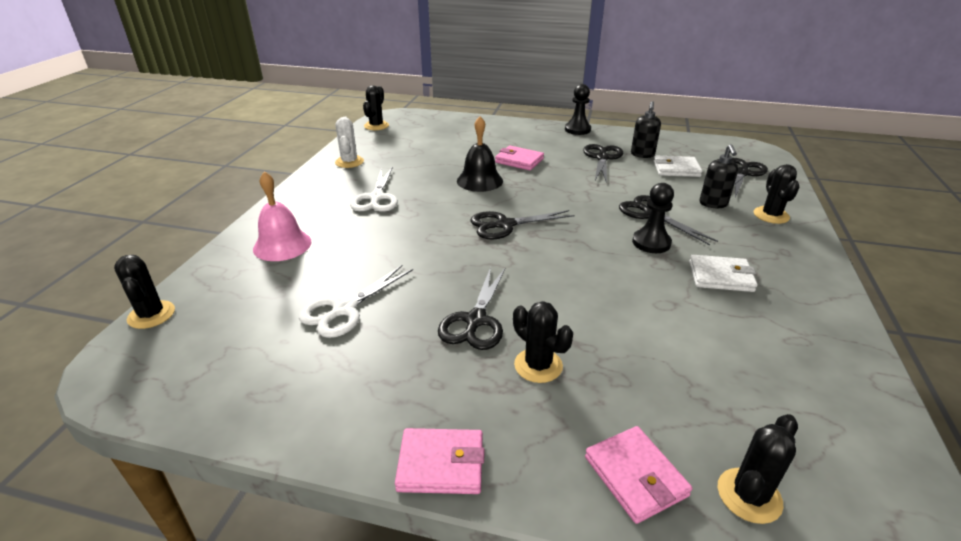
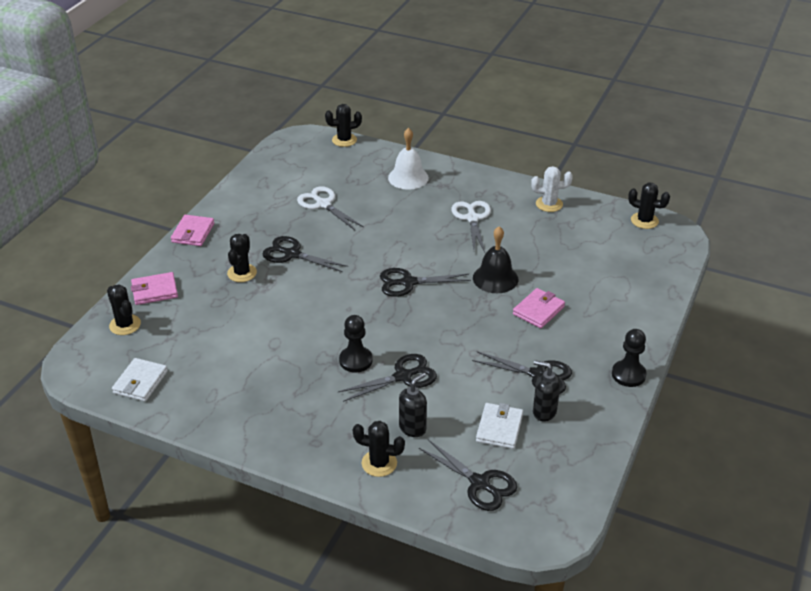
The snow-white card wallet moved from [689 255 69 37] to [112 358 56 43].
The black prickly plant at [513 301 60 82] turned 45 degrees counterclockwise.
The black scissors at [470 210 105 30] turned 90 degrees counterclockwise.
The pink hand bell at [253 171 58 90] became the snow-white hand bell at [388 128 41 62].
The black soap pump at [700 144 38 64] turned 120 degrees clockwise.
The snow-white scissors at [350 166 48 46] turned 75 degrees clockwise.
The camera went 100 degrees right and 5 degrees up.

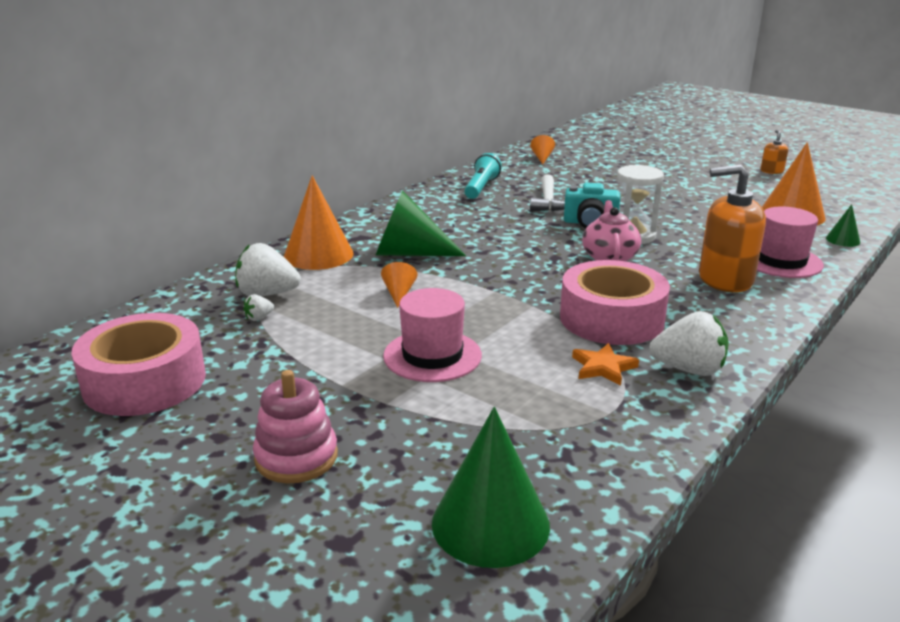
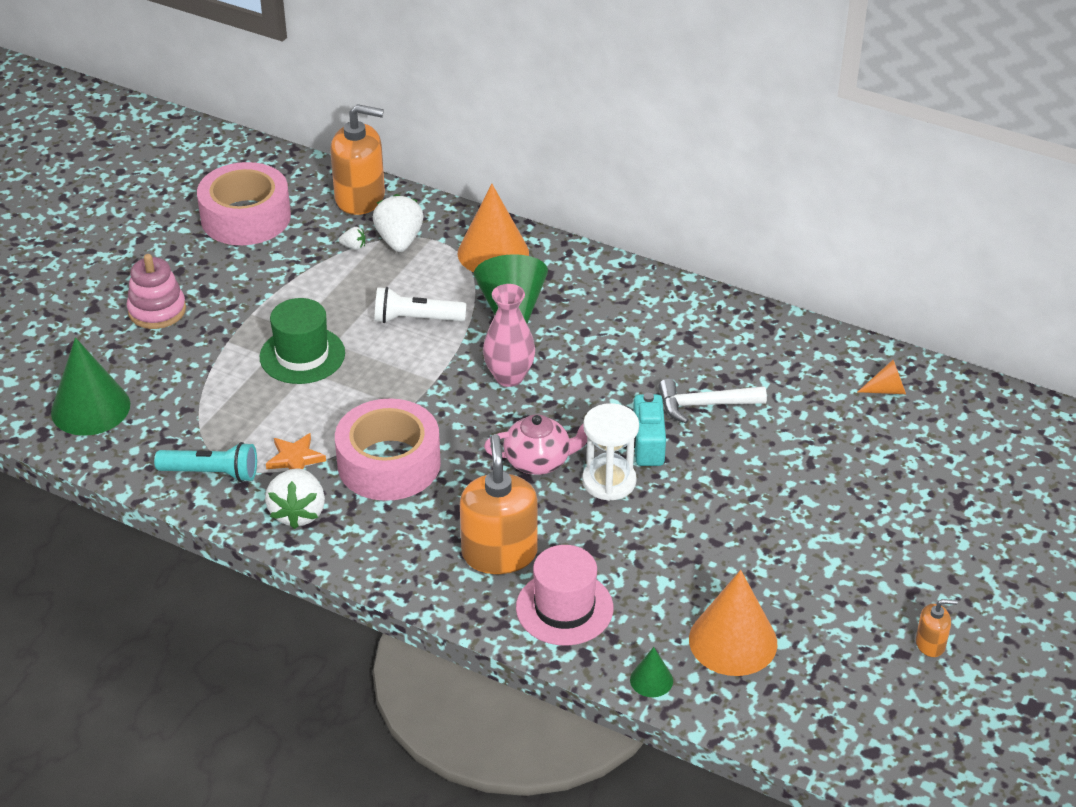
The turquoise torch moved from [464 153 38 46] to [154 442 103 40].
The pink hat at [383 288 99 94] became the leaf-green hat at [260 298 85 86].
The orange soap pump at [330 104 55 111] appeared.
The snow-white toy strawberry at [243 294 31 27] turned 150 degrees clockwise.
The orange cone shape at [381 262 36 46] was replaced by the snow-white torch at [374 287 92 36].
The pink vase at [483 284 52 103] appeared.
The camera went 80 degrees right and 15 degrees up.

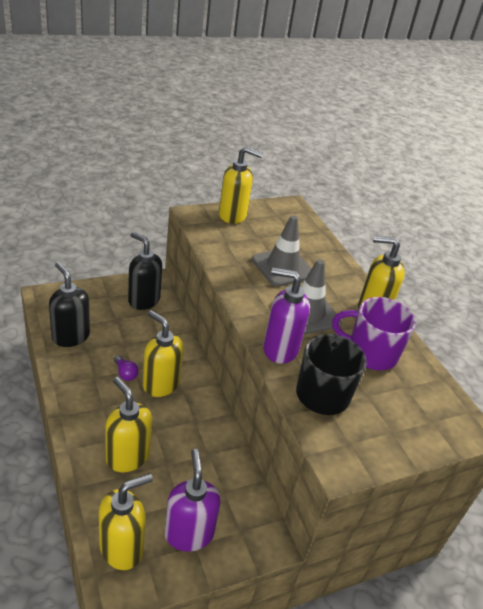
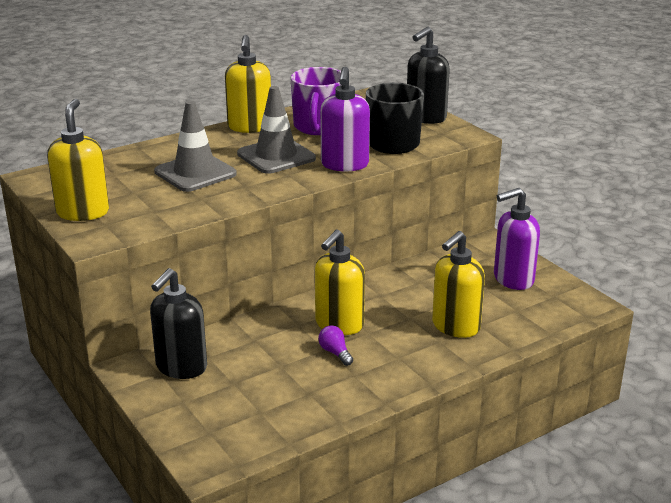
The violet bulb at [114 355 25 26] turned 75 degrees counterclockwise.
The black soap pump moved from [49 262 41 85] to [407 27 43 97].
The golden soap pump at [99 474 54 96] disappeared.
The camera went 95 degrees left and 10 degrees down.

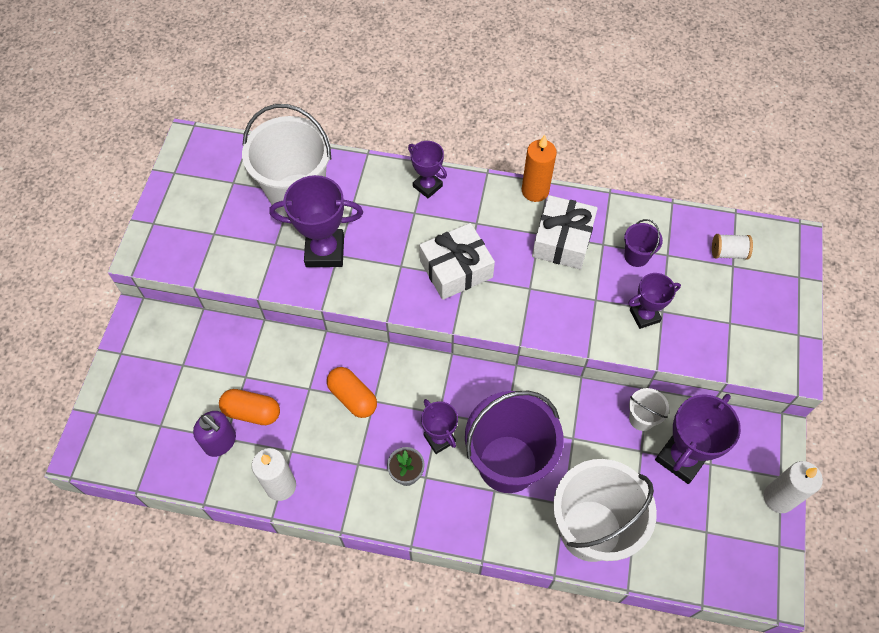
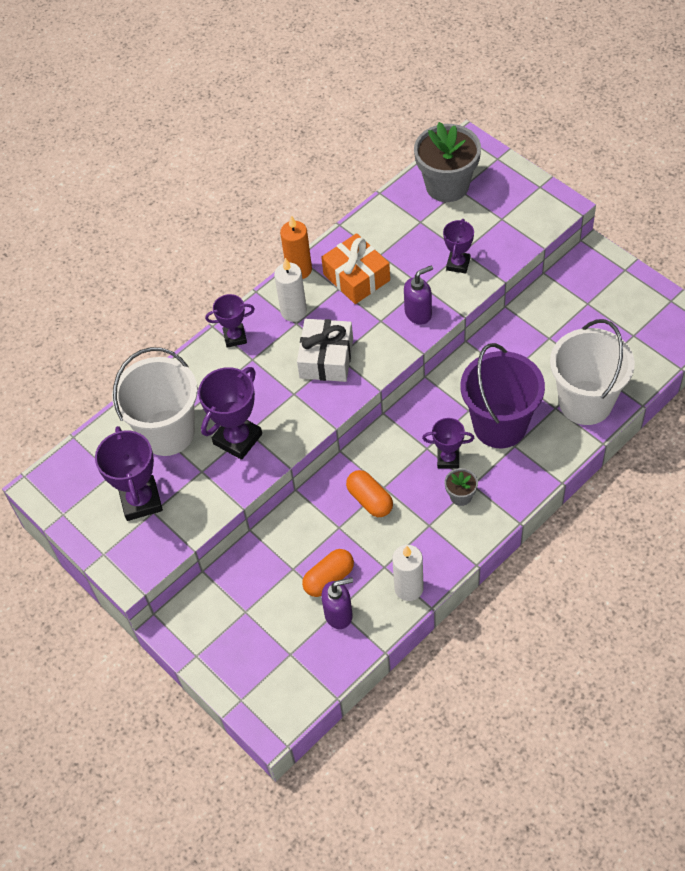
The violet award cup moved from [655 394 86 90] to [95 426 68 95].
The snow-white wax candle moved from [763 461 60 52] to [274 258 33 64].
The snow-white wrapped gift at [532 195 66 74] became the orange wrapped gift at [321 233 69 71].
The orange pill at [327 367 50 51] turned 60 degrees clockwise.
The violet soap pump at [404 265 29 60] appeared.
The snow-white spool at [712 234 41 26] was replaced by the ash-grey plant pot at [414 122 67 80].
The violet bucket at [624 219 39 48] disappeared.
The snow-white bucket at [629 388 40 43] disappeared.
The camera went 50 degrees left and 5 degrees down.

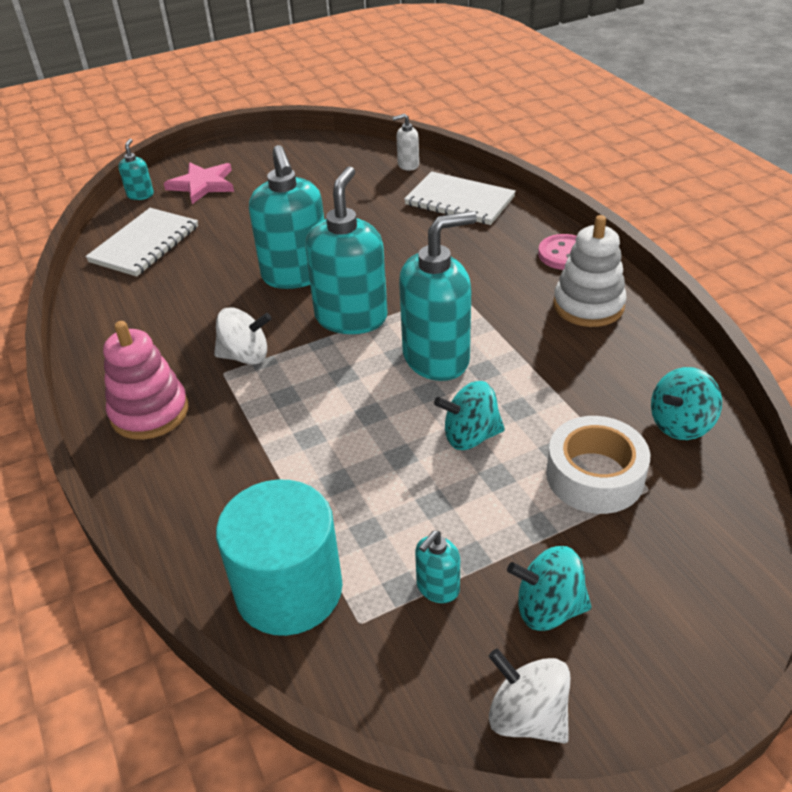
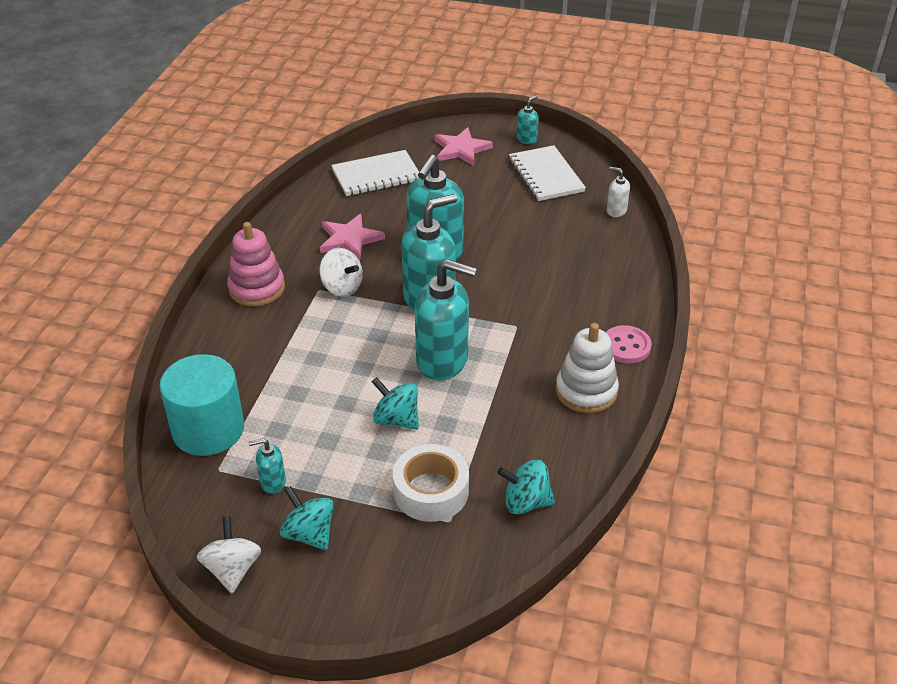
The pink five-pointed star at [320 214 65 46] appeared.
The snow-white exercise book moved from [404 171 112 54] to [509 145 77 56].
The turquoise soap pump moved from [118 139 36 61] to [516 95 23 49].
The camera went 40 degrees right and 0 degrees up.

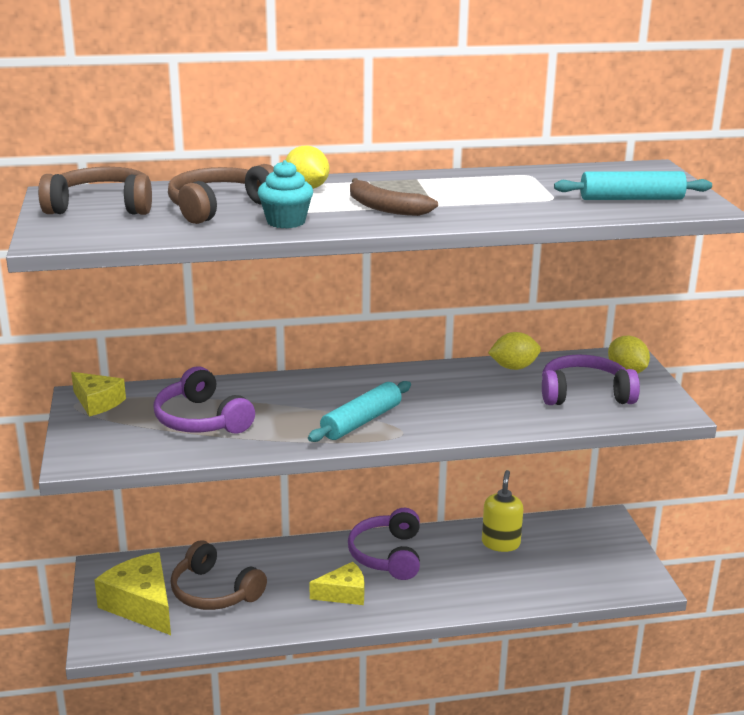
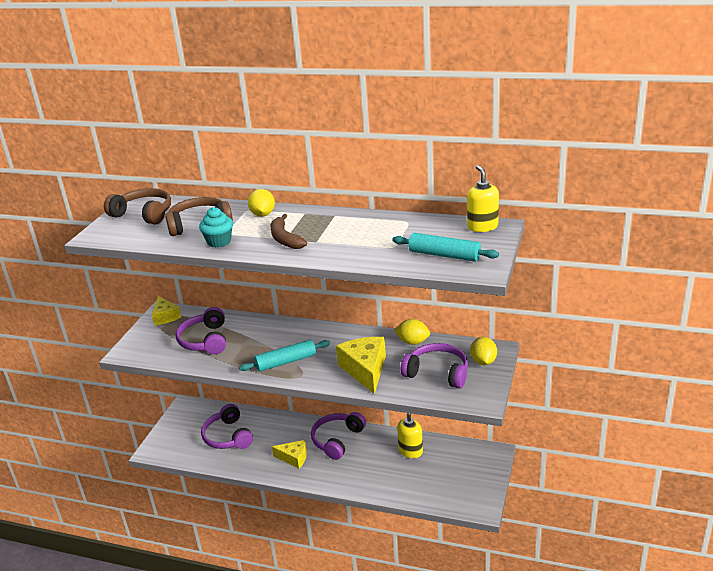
The brown over-ear headphones at [170 540 97 70] became the violet over-ear headphones at [201 404 52 45].
The golden piece of cheese moved from [94 552 77 83] to [336 337 50 57].
The golden soap pump at [467 165 32 67] appeared.
The camera went 30 degrees right and 5 degrees up.

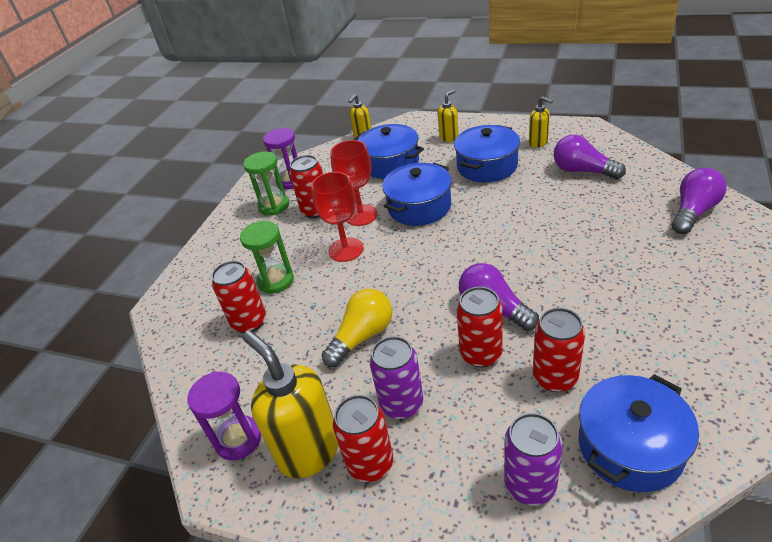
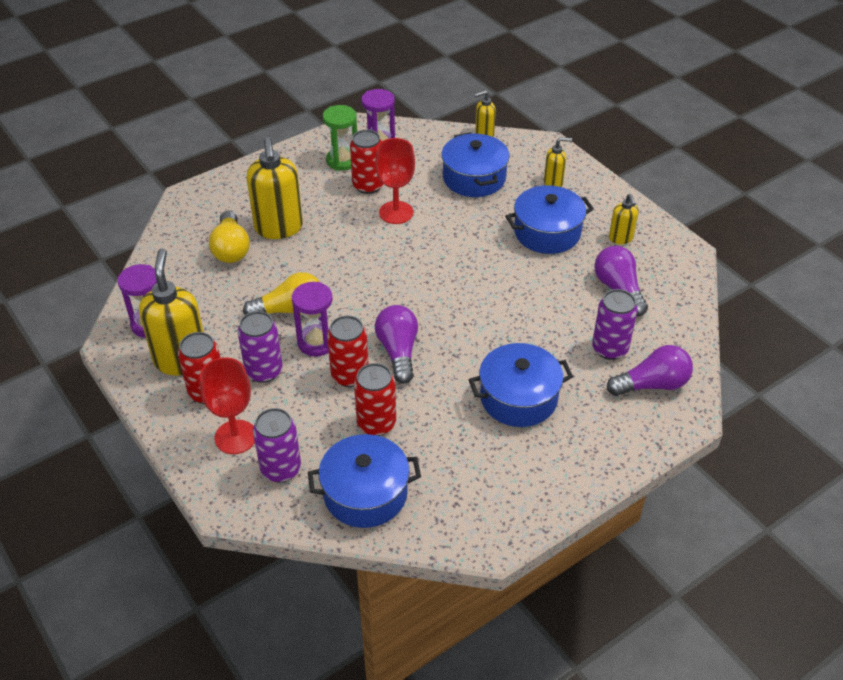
The crimson wine glass moved from [311 172 52 90] to [200 357 55 97].
The crimson tin at [212 261 54 72] was replaced by the golden bulb at [209 211 41 52].
The leaf-green sand timer at [240 221 54 73] was replaced by the golden soap pump at [246 137 57 102].
The violet sand timer at [292 282 41 74] appeared.
The cobalt stockpot moved from [382 163 70 63] to [469 343 104 84].
The violet tin at [592 289 46 71] appeared.
The camera went 30 degrees right and 5 degrees up.

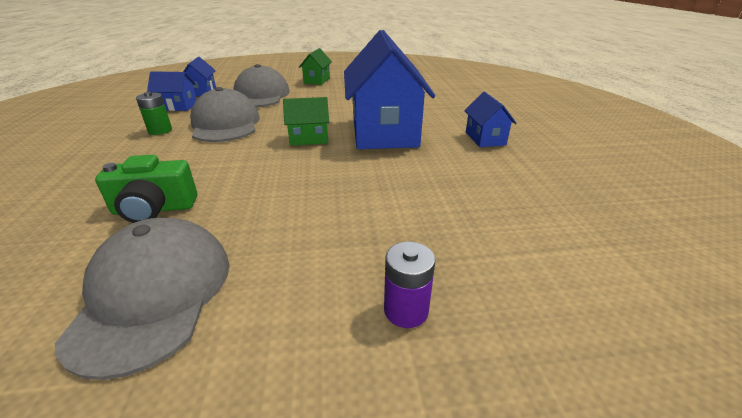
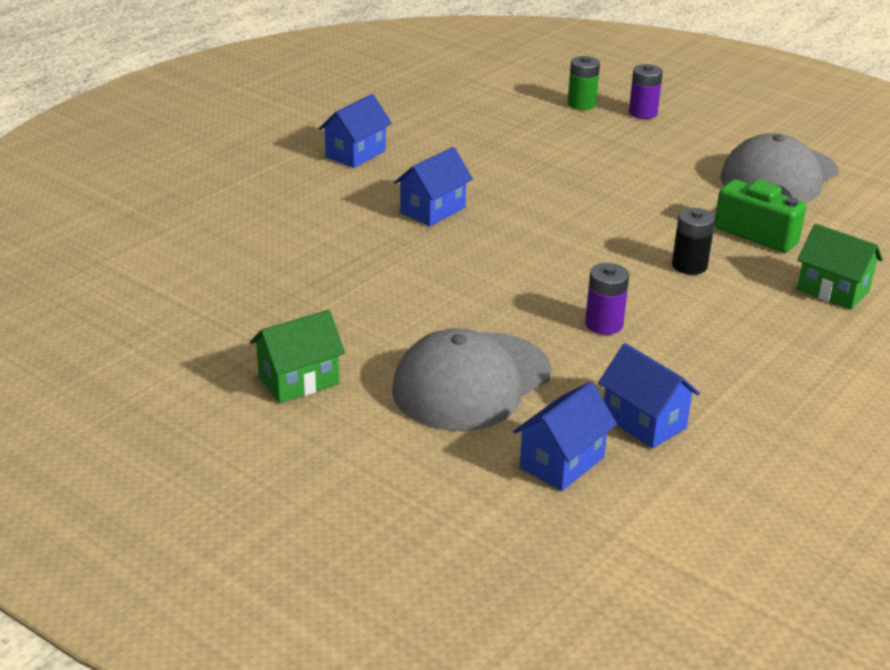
The cobalt house at [344 30 91 119] changed to 0.46 times the size.
The leaf-green battery moved from [136 92 36 43] to [568 56 32 54].
The ash-grey baseball cap at [190 87 70 55] was replaced by the violet battery at [585 263 44 72].
The black battery at [672 208 43 67] appeared.
The leaf-green house moved from [283 97 46 49] to [797 224 86 86].
The camera went 135 degrees left and 0 degrees up.

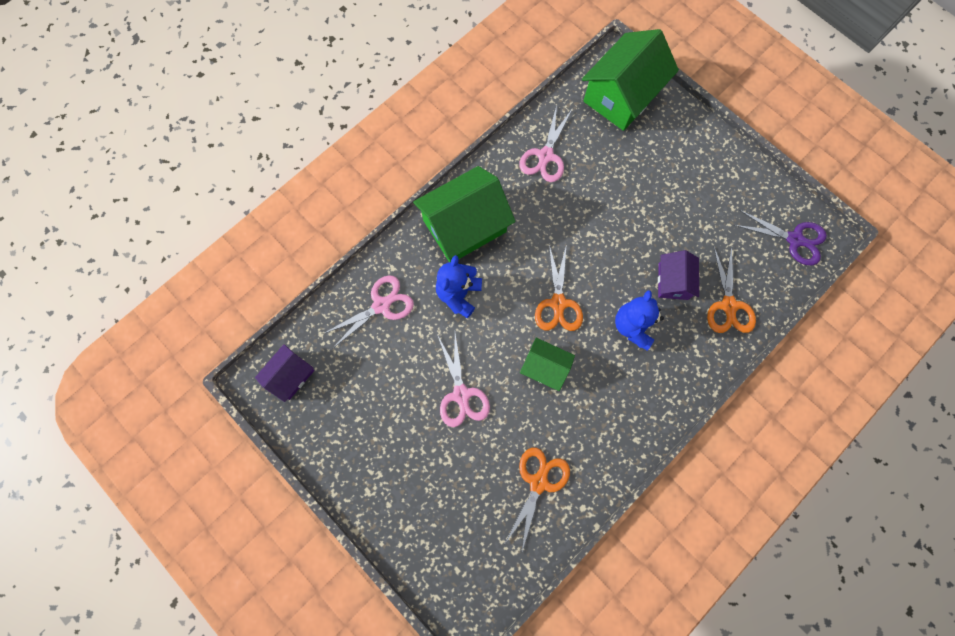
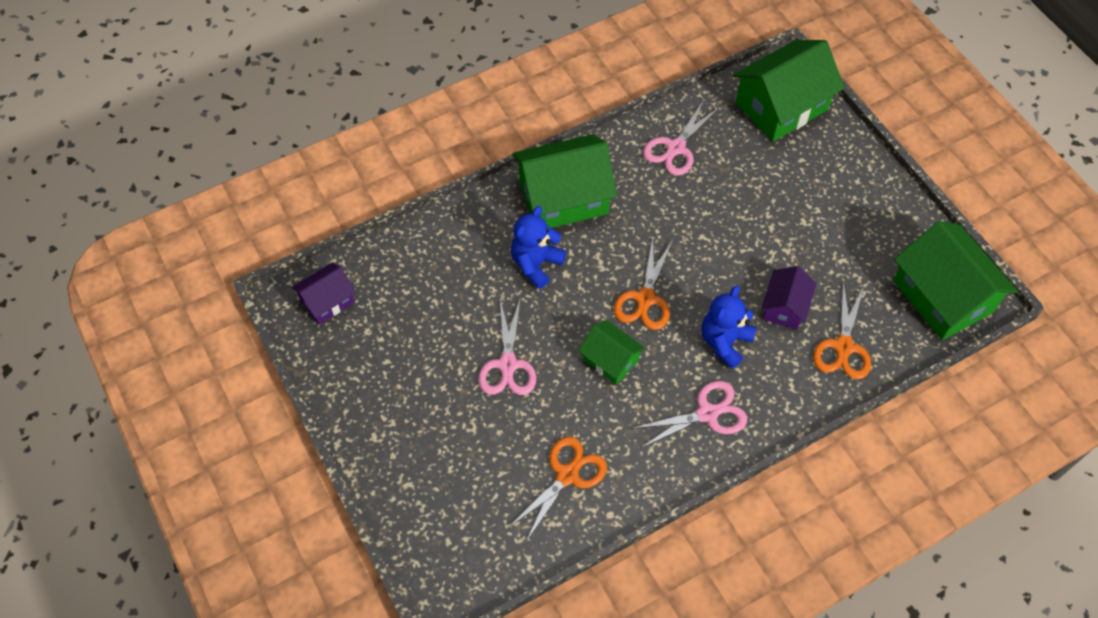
The pink scissors moved from [323 275 91 74] to [632 381 115 67].
The violet scissors at [734 210 93 55] was replaced by the leaf-green house at [893 221 125 119].
The camera went 15 degrees right and 15 degrees down.

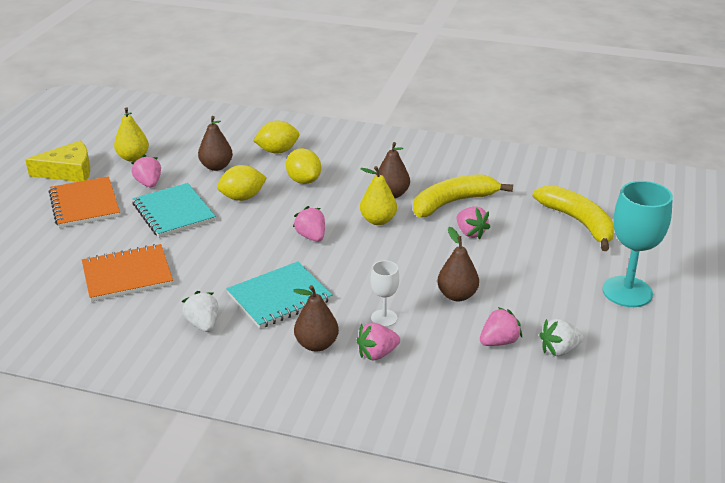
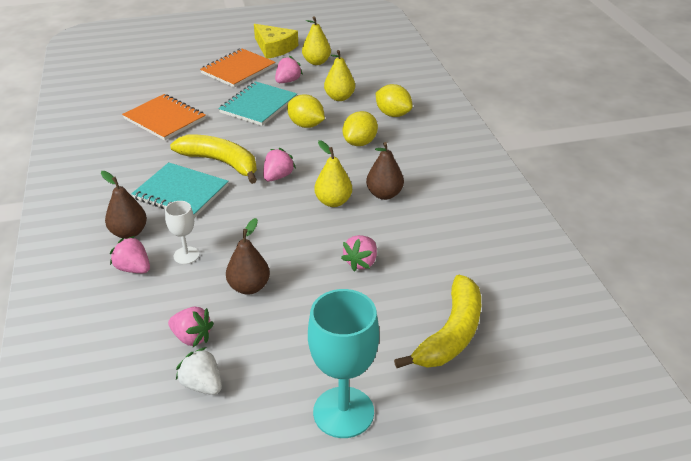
The golden banana moved from [413 174 100 43] to [170 134 87 50].
The brown pear at [198 116 35 55] became the golden pear at [324 50 31 51].
The snow-white toy strawberry at [182 291 36 41] disappeared.
The camera went 60 degrees right and 5 degrees up.

